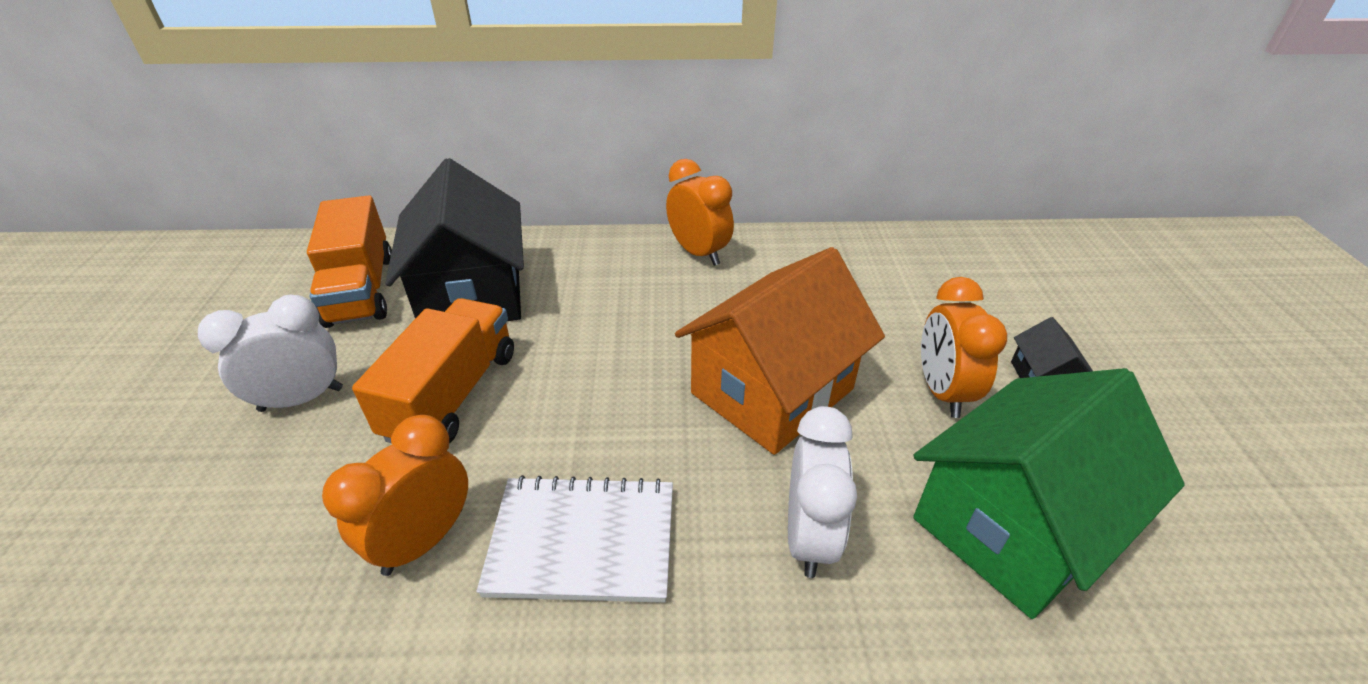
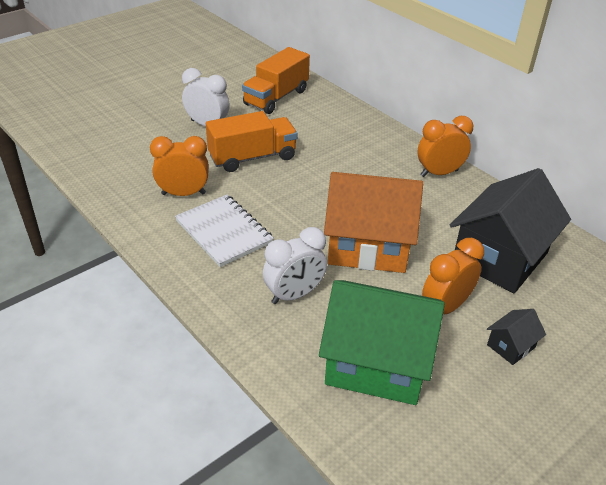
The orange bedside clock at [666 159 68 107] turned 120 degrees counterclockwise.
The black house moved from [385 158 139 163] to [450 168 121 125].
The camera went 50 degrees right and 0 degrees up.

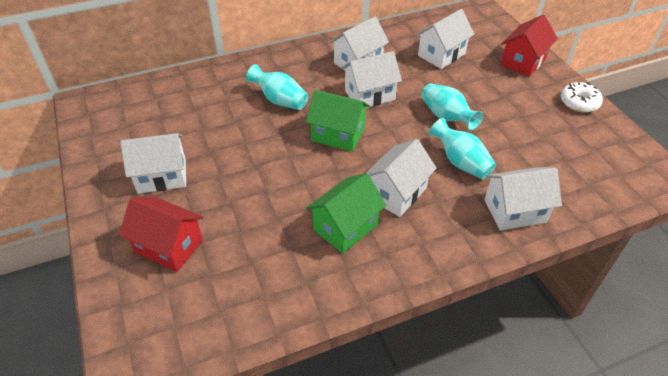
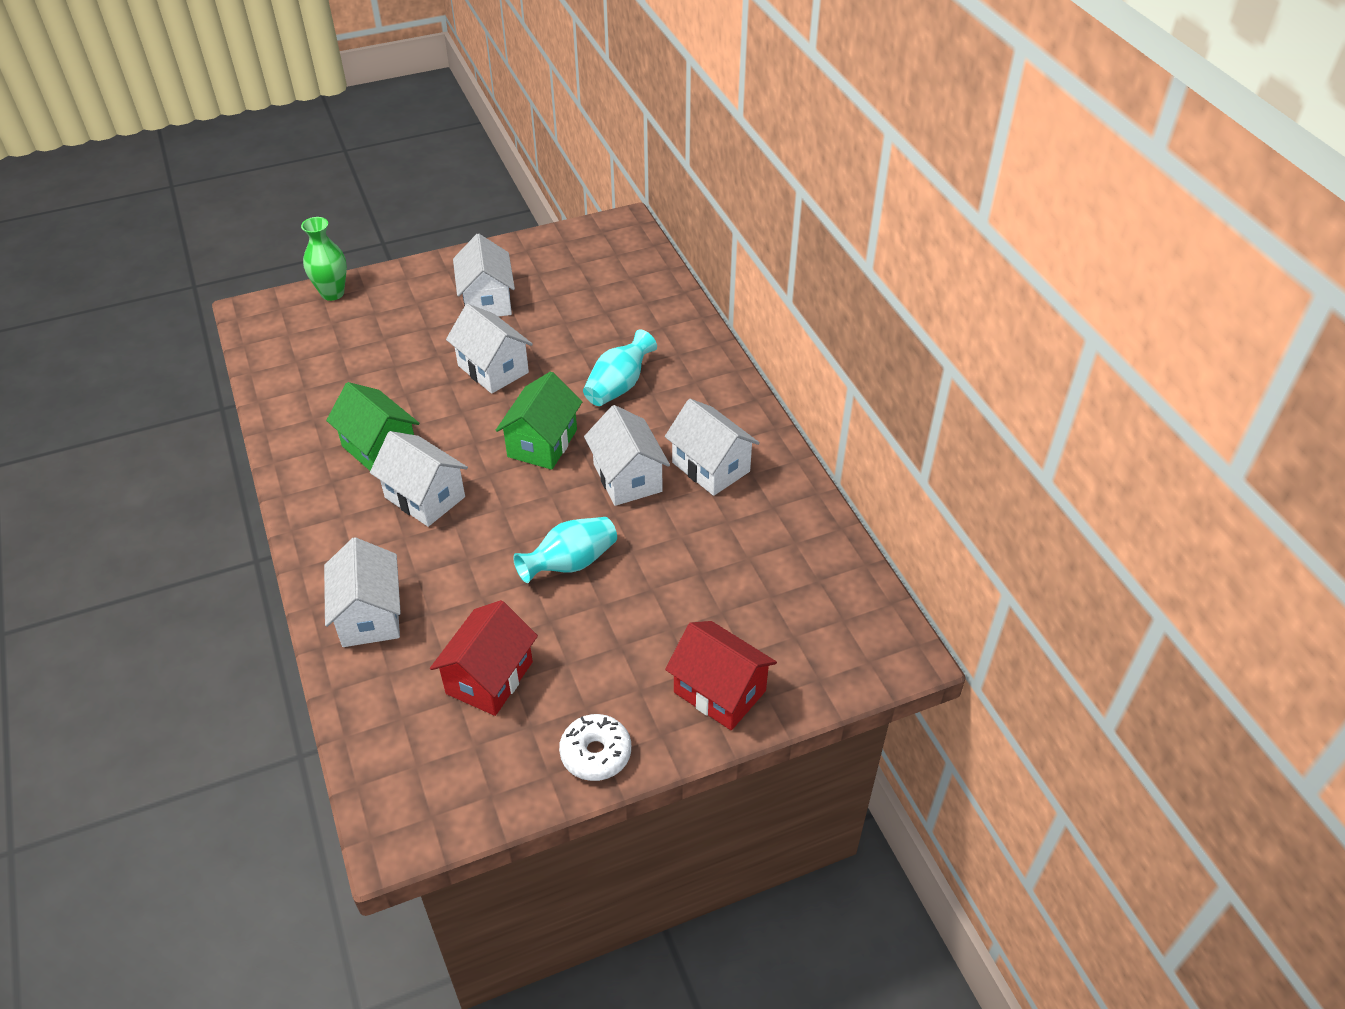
The leaf-green vase at [301 217 46 84] appeared.
The crimson house moved from [119 197 84 75] to [430 600 108 116].
The snow-white house moved from [416 9 59 60] to [446 304 87 90].
The turquoise vase at [429 118 67 61] disappeared.
The camera went 90 degrees right and 0 degrees up.

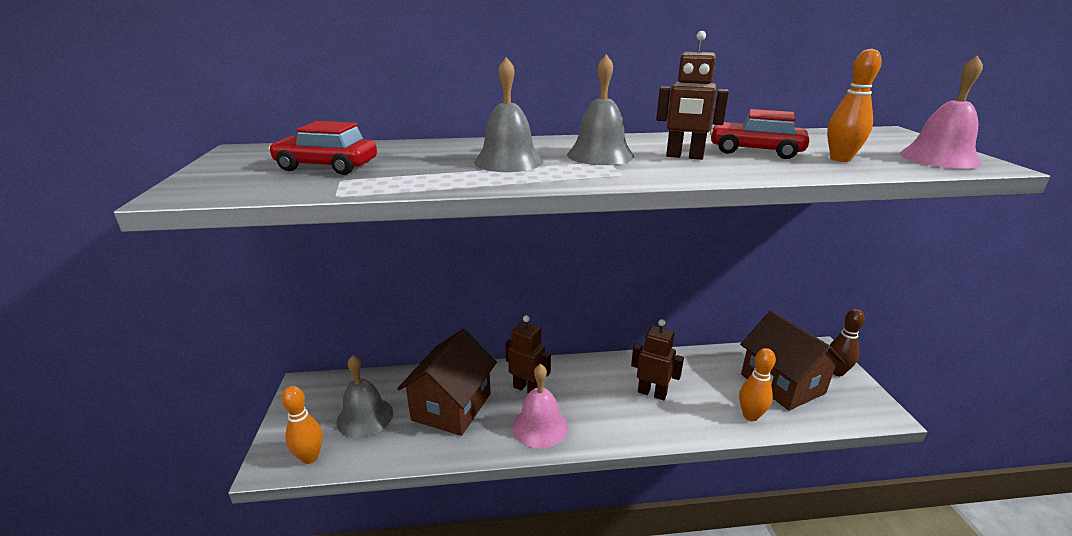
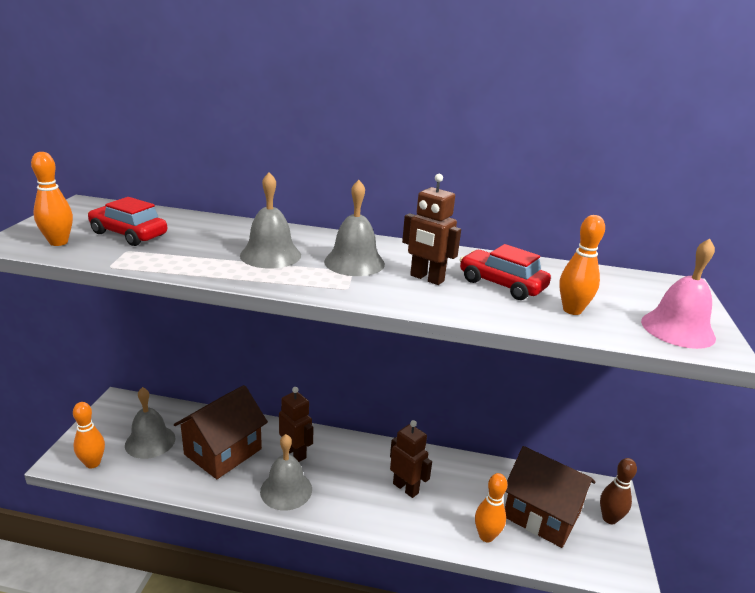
The orange skittle at [31 152 42 94] appeared.
The pink hand bell at [512 364 56 84] became the ash-grey hand bell at [260 434 52 76].
The brown house at [740 311 105 100] turned 45 degrees counterclockwise.
The camera went 15 degrees right and 0 degrees up.

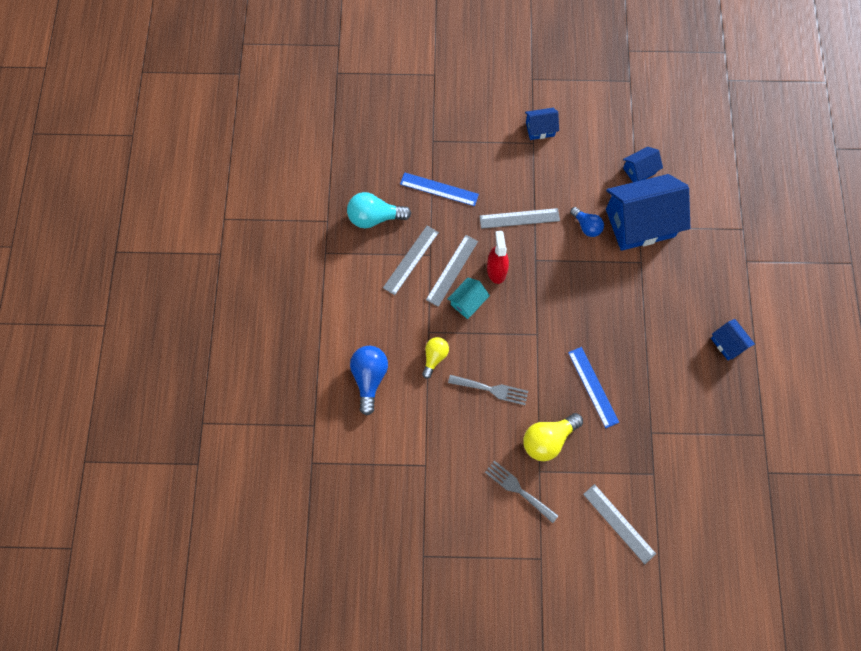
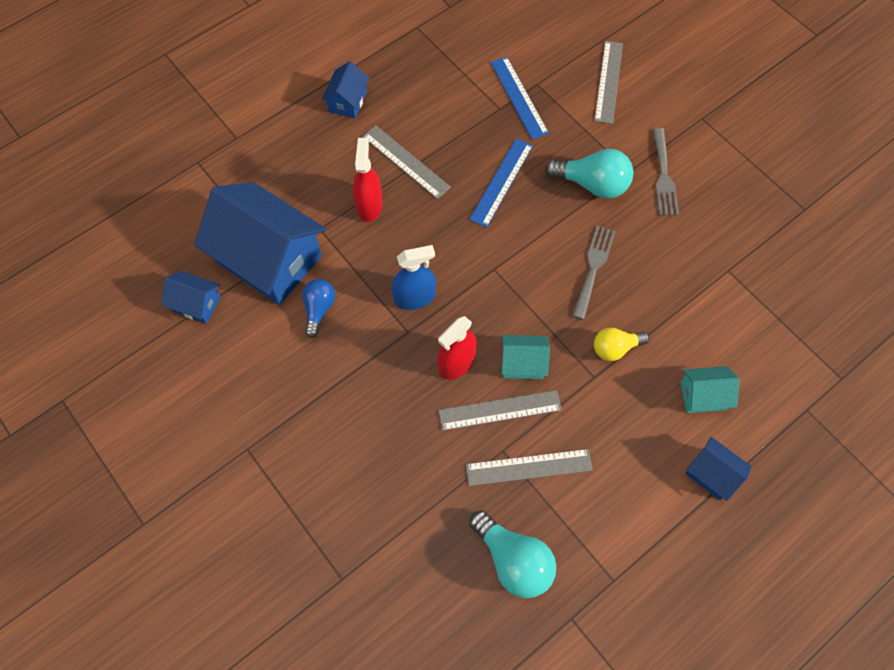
The crimson sprayer at [353 138 29 84] appeared.
The ash-grey straightedge moved from [479 208 81 21] to [362 125 89 74].
The cobalt sprayer at [391 245 45 65] appeared.
The cobalt straightedge moved from [400 172 79 34] to [491 57 58 83].
The golden bulb at [523 413 60 48] became the turquoise bulb at [545 149 88 50].
The ash-grey table fork at [448 375 80 30] turned 45 degrees clockwise.
The cobalt bulb at [350 346 38 70] was replaced by the turquoise house at [681 366 59 47].
The cobalt house moved from [525 108 34 32] to [685 437 67 64].
The camera went 130 degrees left and 5 degrees down.

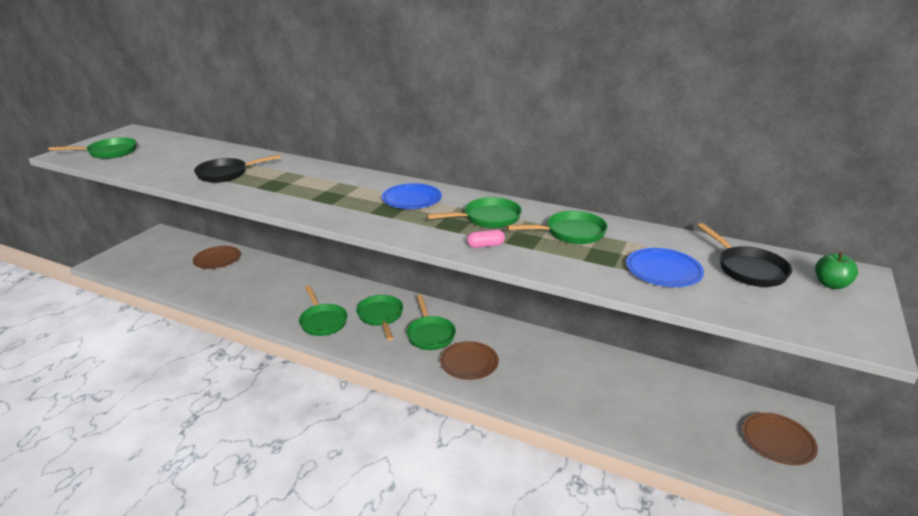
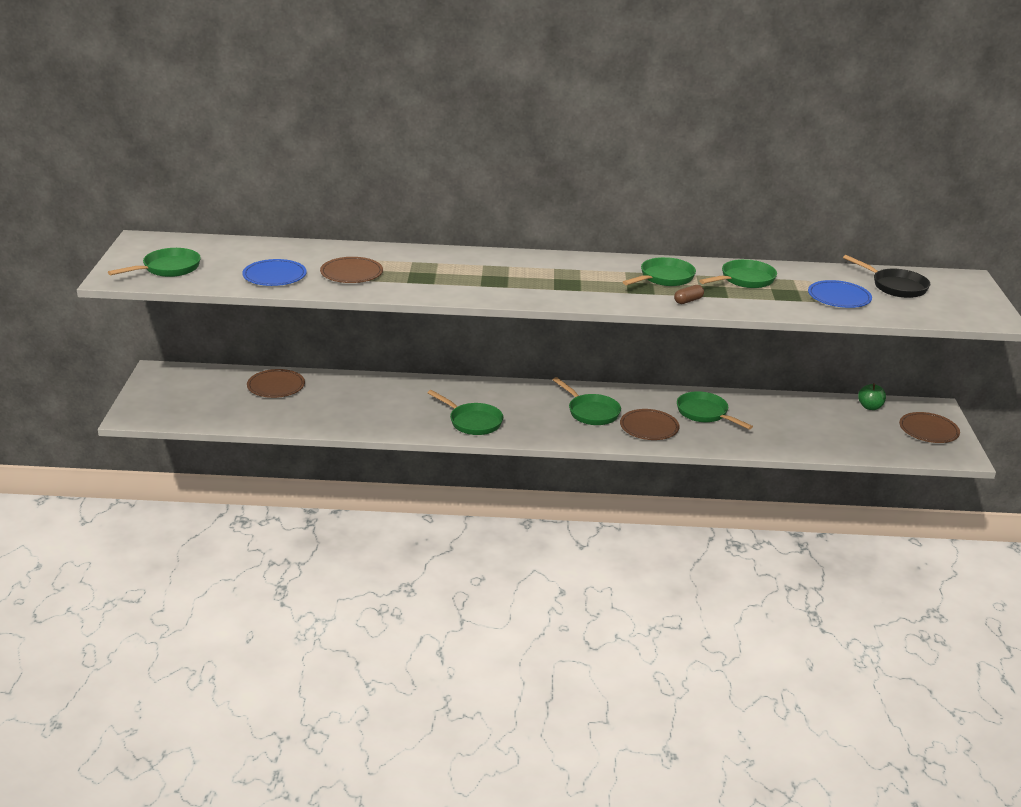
The cobalt flat dish moved from [382 183 60 26] to [242 259 65 27].
The black pan at [194 155 87 28] was replaced by the brown flat dish at [320 257 63 26].
The pink pill at [467 230 38 18] became the brown pill at [674 285 30 19].
The leaf-green pan moved from [356 295 47 46] to [677 391 76 38].
The leaf-green apple moved from [815 252 43 37] to [858 383 28 27].
The camera went 25 degrees left and 0 degrees up.

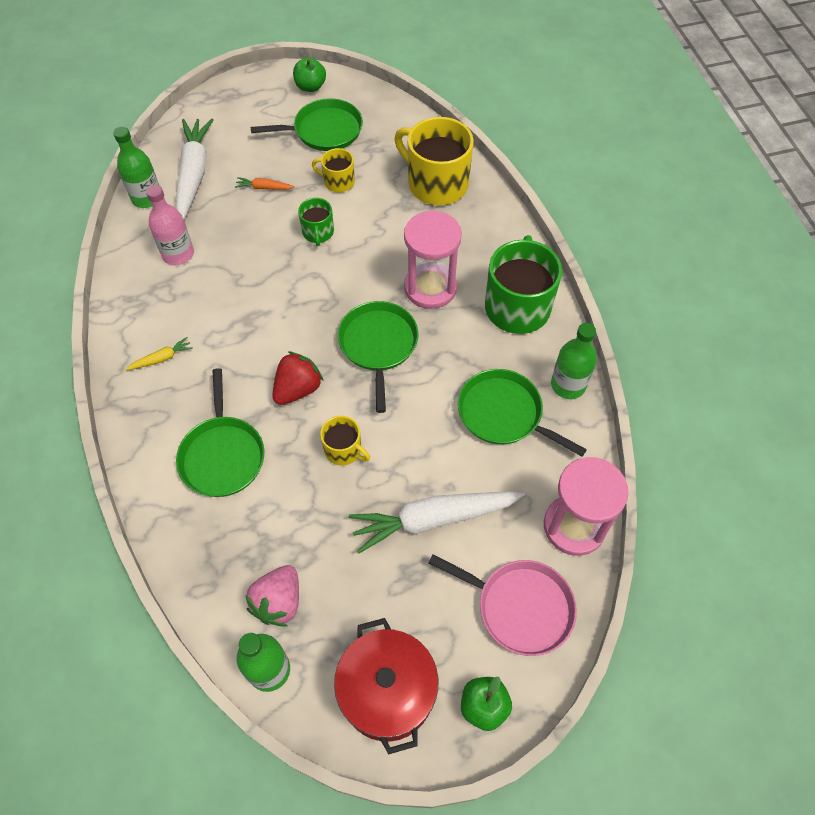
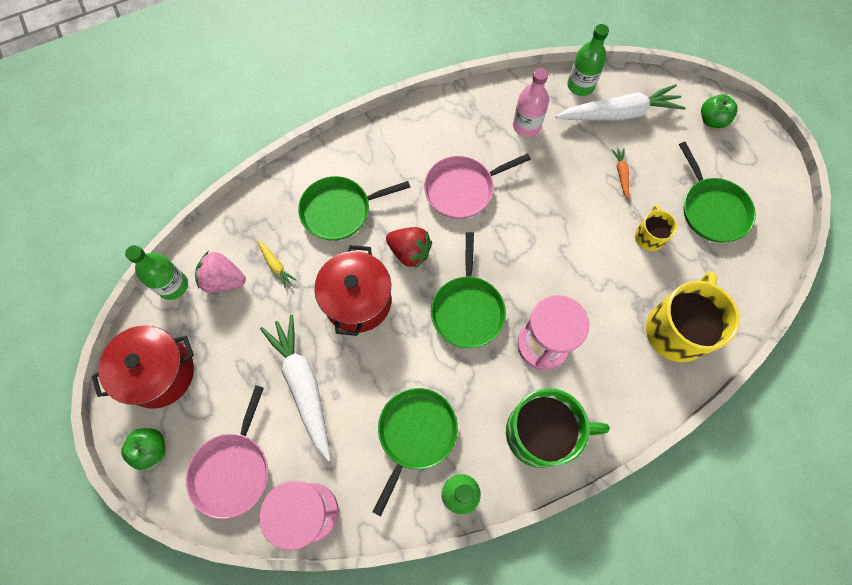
The golden toy carrot moved from [126 337 67 33] to [257 240 39 48].
The golden tea mug at [320 416 50 50] was replaced by the crimson stockpot at [314 245 78 91].
The pink pan at [424 153 107 66] appeared.
The leaf-green pan at [338 301 81 112] turned 105 degrees clockwise.
The leaf-green apple moved from [293 57 33 35] to [701 94 37 34].
The leaf-green tea mug at [298 198 36 48] disappeared.
The camera went 80 degrees right and 10 degrees up.

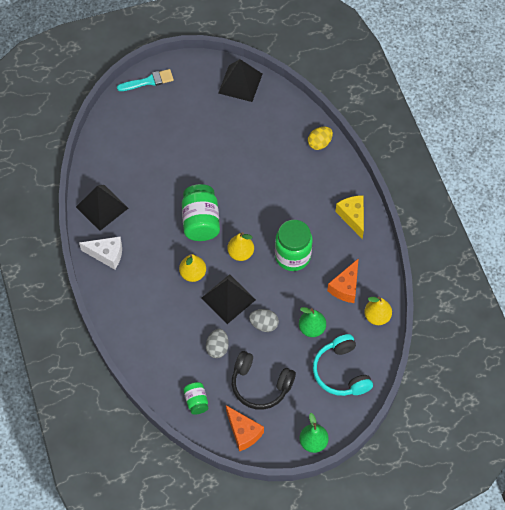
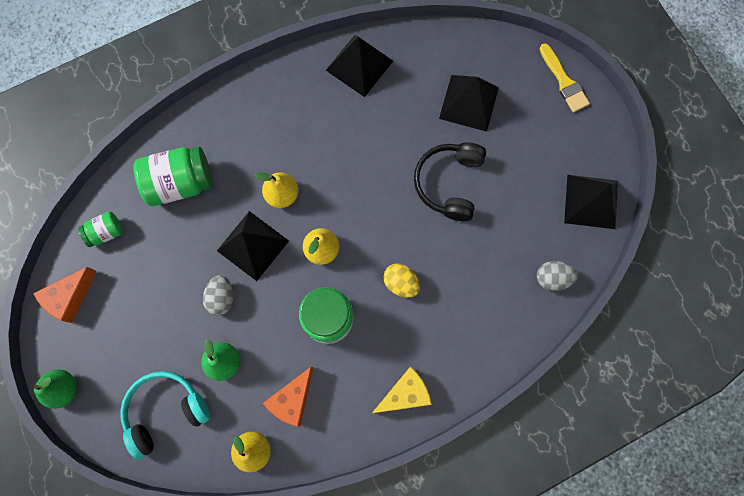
The leaf-green jam jar moved from [182 184 38 57] to [133 146 80 60].
The orange piece of cheese at [327 258 32 45] turned 75 degrees counterclockwise.
The golden toy egg moved from [308 126 25 24] to [383 263 37 35].
The black over-ear headphones moved from [232 351 64 59] to [414 142 72 79].
The black pyramid at [439 75 60 57] appeared.
The ash-grey toy egg moved from [206 329 23 29] to [537 261 41 30].
The turquoise paint brush at [117 69 57 22] became the golden paint brush at [540 43 50 70].
The snow-white piece of cheese at [79 236 43 34] disappeared.
The camera went 80 degrees right and 15 degrees up.

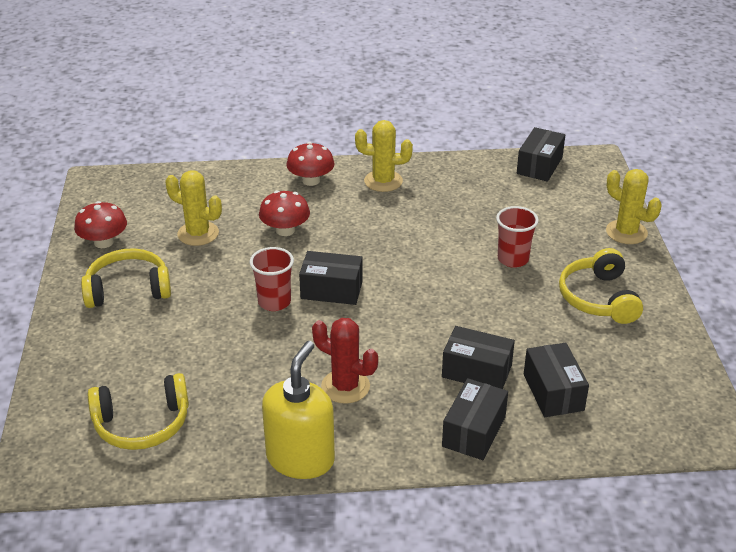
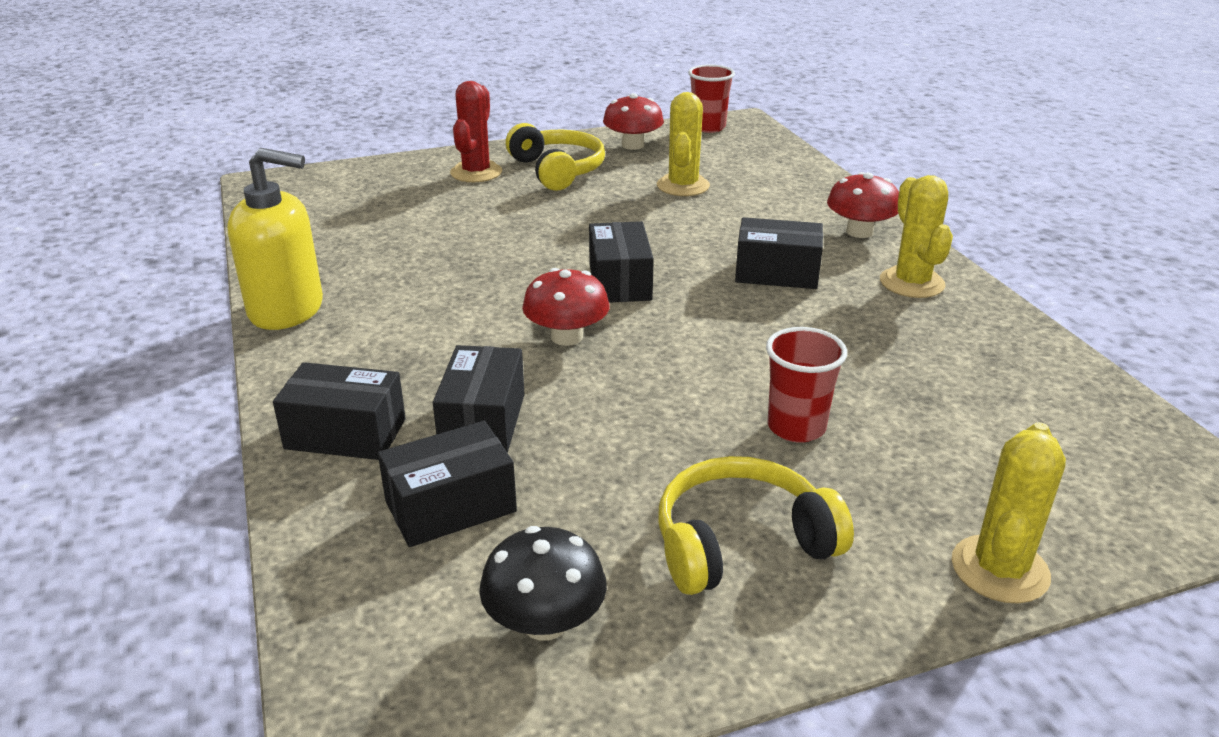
The crimson prickly plant moved from [312 318 66 86] to [450 81 52 101].
The black fungus at [479 526 128 114] appeared.
The crimson fungus moved from [259 191 51 45] to [522 268 88 78].
The crimson tumbler moved from [250 247 44 64] to [688 65 47 68].
The black package moved from [517 127 48 55] to [735 217 88 72].
The golden over-ear headphones at [88 373 101 77] disappeared.
The camera went 75 degrees right and 5 degrees down.

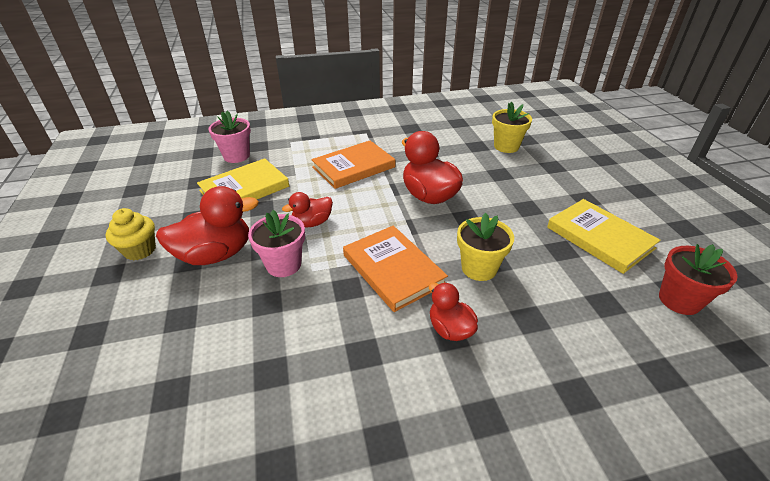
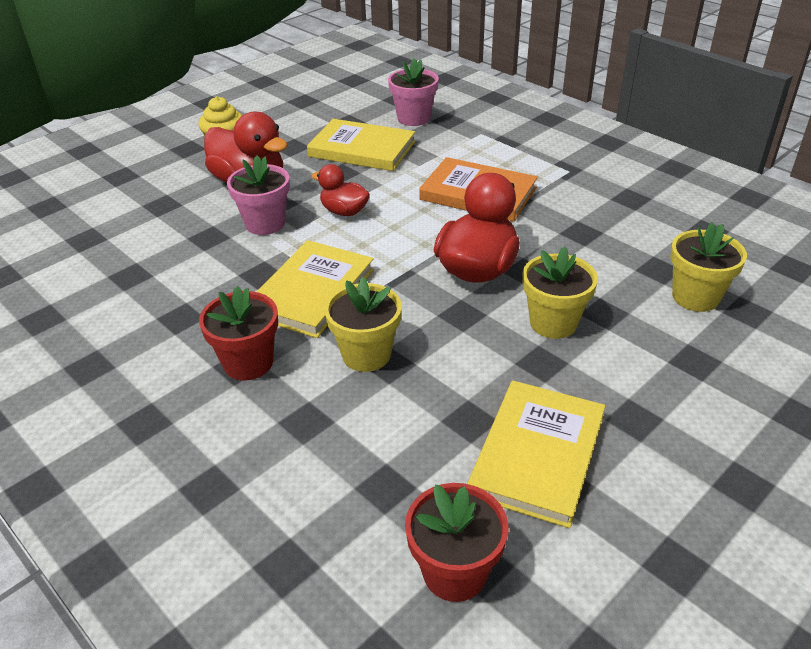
The crimson rubber duck at [429 283 49 58] was replaced by the crimson plant pot at [199 286 79 94].
The orange hardback at [343 226 105 86] became the golden hardback at [257 240 117 98].
The golden plant pot at [522 246 76 93] appeared.
The camera went 60 degrees right and 0 degrees up.

